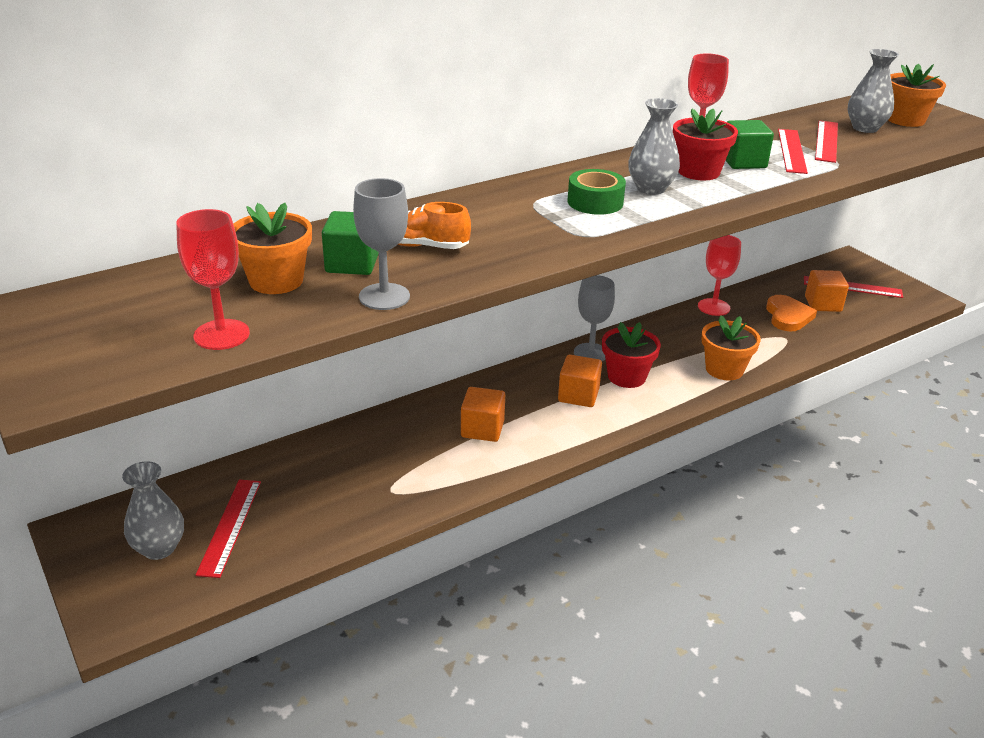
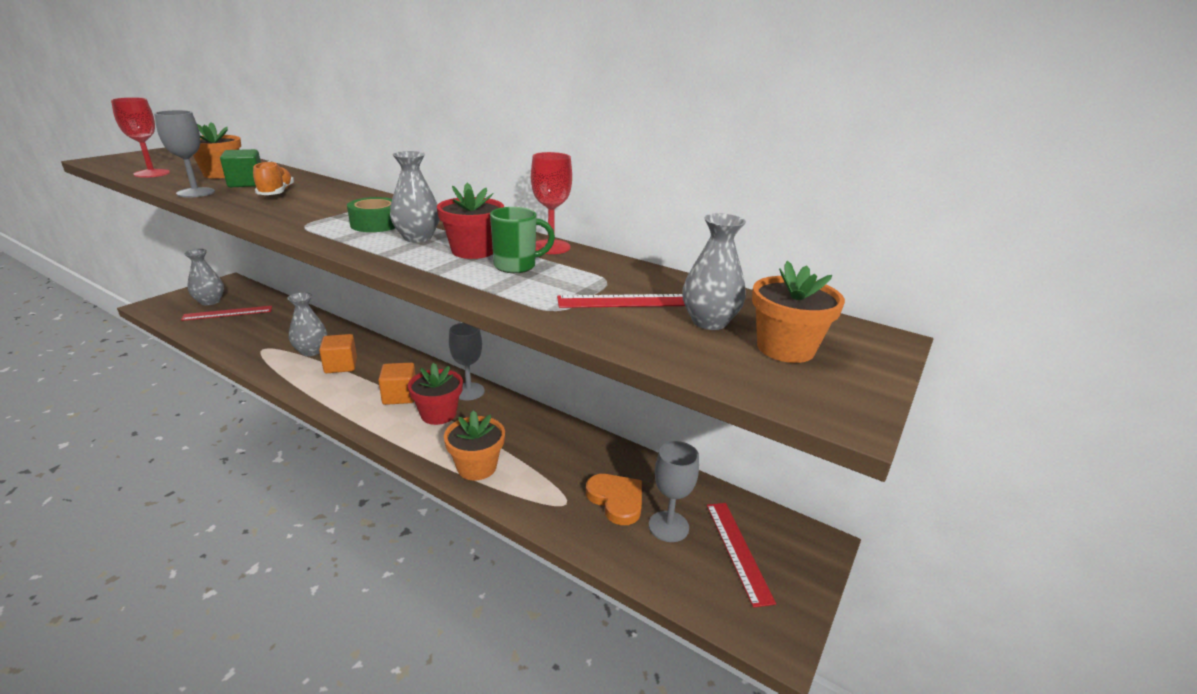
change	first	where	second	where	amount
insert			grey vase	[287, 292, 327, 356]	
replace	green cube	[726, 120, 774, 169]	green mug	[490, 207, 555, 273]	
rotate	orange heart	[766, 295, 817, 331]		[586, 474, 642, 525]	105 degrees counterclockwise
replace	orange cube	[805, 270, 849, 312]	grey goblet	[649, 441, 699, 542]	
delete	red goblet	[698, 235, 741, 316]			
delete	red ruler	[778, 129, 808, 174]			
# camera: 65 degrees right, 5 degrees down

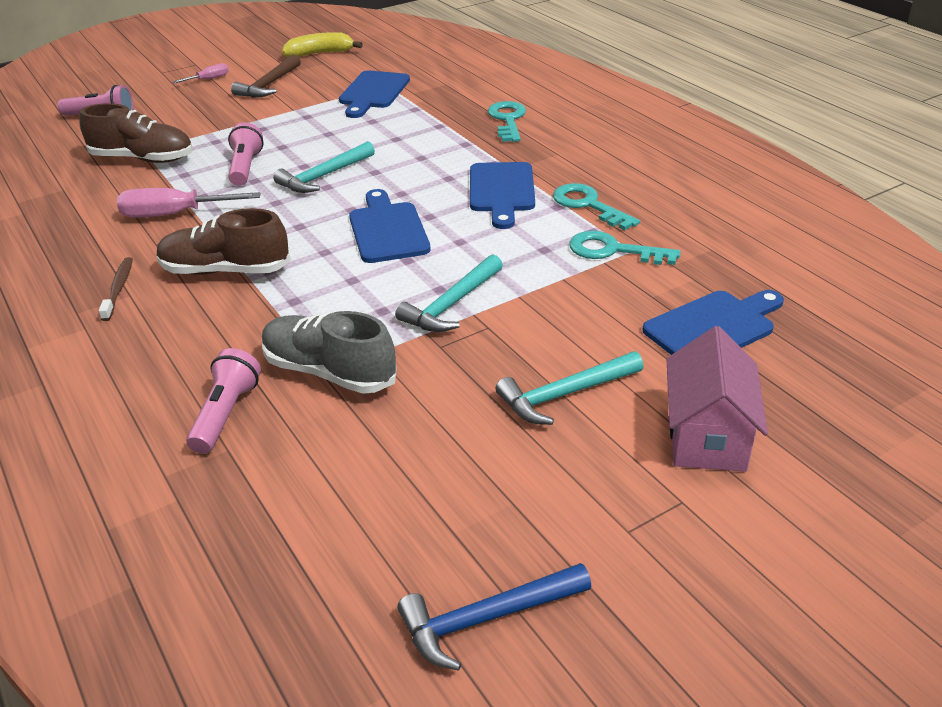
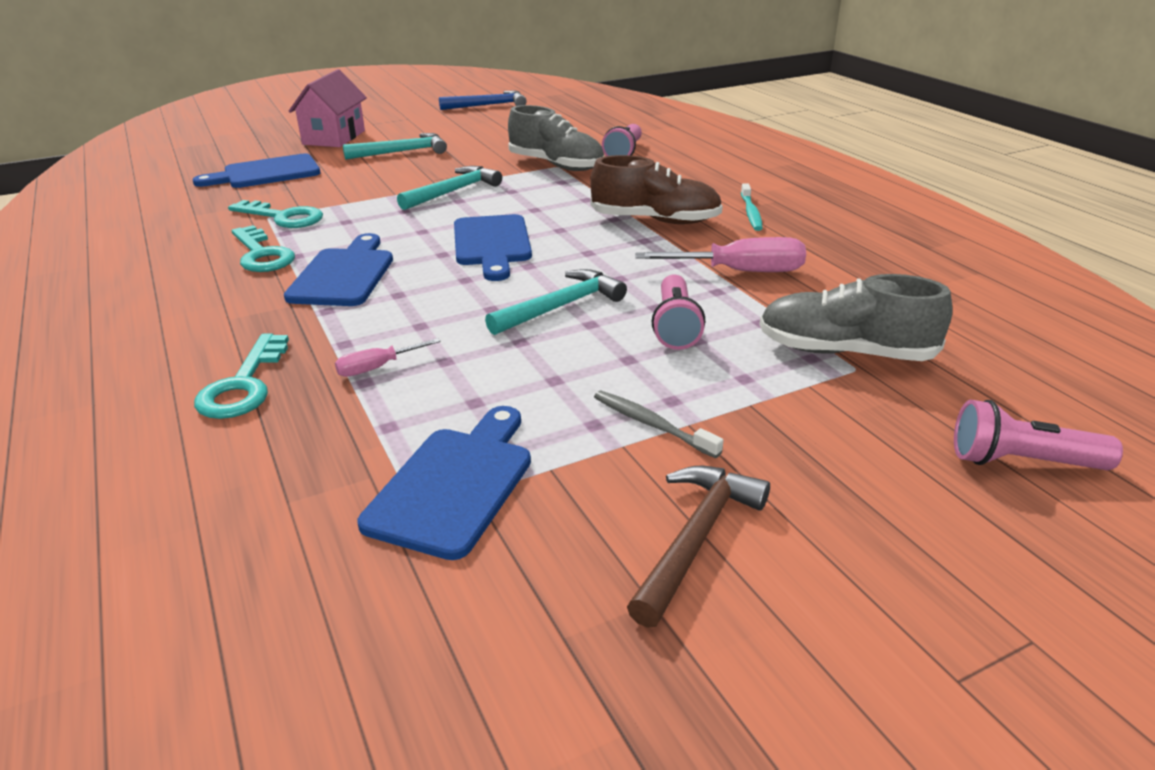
change	first	where	second	where	amount
move	pink screwdriver	[173, 63, 228, 83]		[335, 338, 441, 377]	
insert			grey toothbrush	[594, 391, 723, 458]	
recolor	brown toothbrush	[99, 257, 133, 321]	turquoise toothbrush	[741, 183, 763, 231]	
recolor	brown shoe	[79, 103, 193, 163]	grey shoe	[759, 274, 953, 361]	
delete	yellow banana	[282, 32, 363, 58]			
# camera: 175 degrees left, 5 degrees down

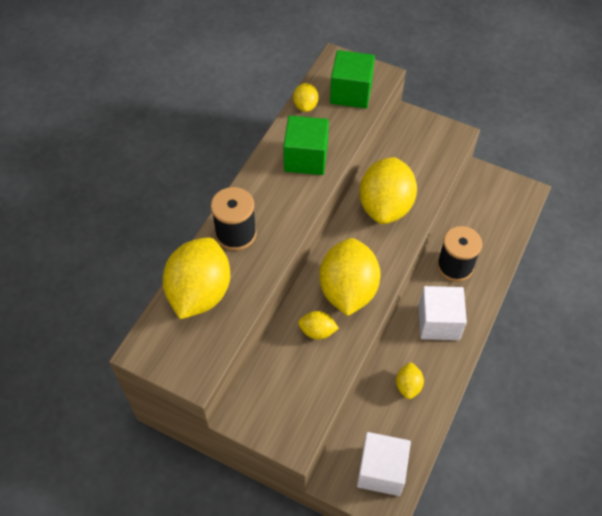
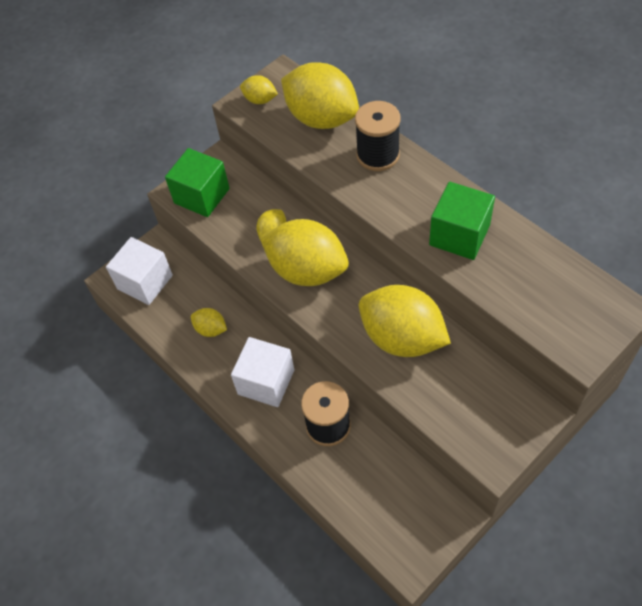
change	first	where	second	where	amount
move	green cube	[330, 50, 375, 109]		[165, 148, 230, 217]	
move	yellow lemon	[293, 83, 319, 112]		[240, 75, 278, 104]	
# camera: 115 degrees right, 0 degrees up

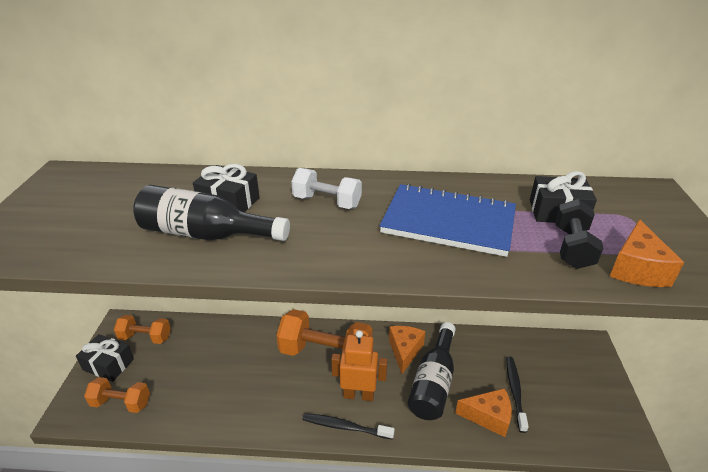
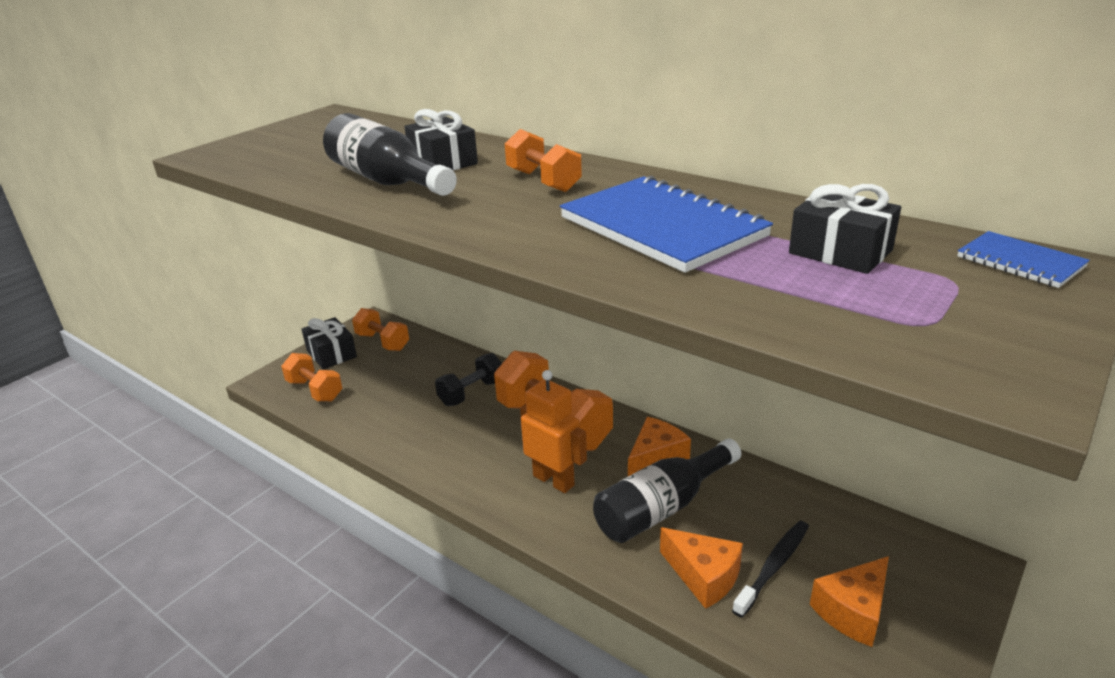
change	first	where	second	where	amount
move	black dumbbell	[555, 199, 603, 269]		[435, 353, 502, 406]	
recolor	white dumbbell	[291, 168, 362, 209]	orange dumbbell	[505, 129, 582, 192]	
move	orange cheese	[610, 219, 684, 287]		[810, 556, 889, 647]	
insert			blue notebook	[957, 231, 1090, 288]	
delete	black toothbrush	[302, 413, 395, 440]			
# camera: 35 degrees right, 5 degrees down

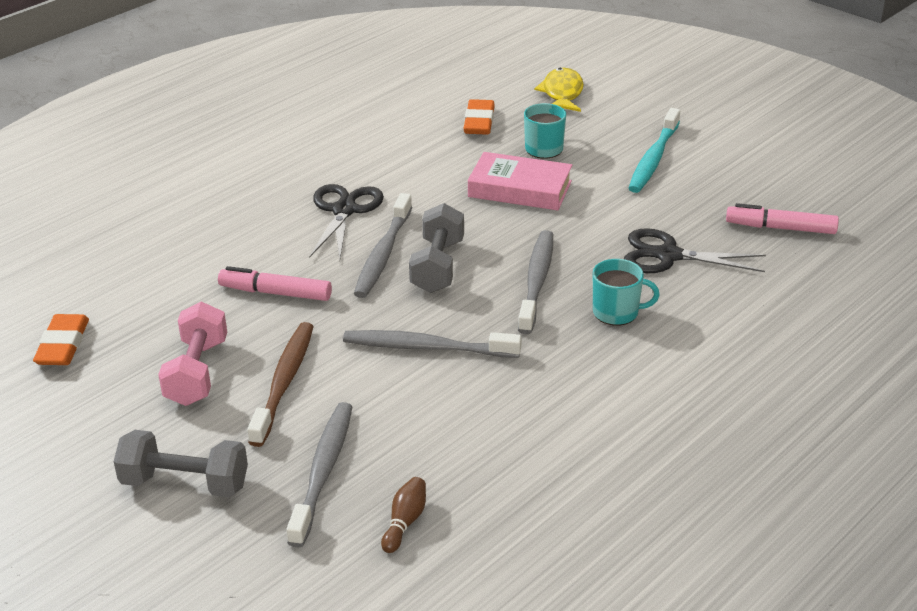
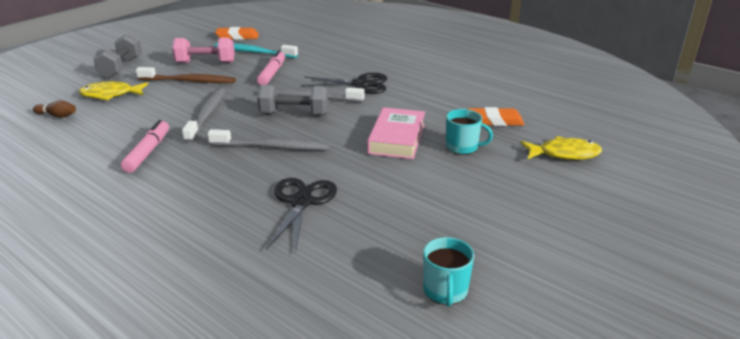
change	first	where	second	where	amount
replace	grey toothbrush	[286, 402, 352, 548]	yellow fish	[79, 81, 148, 100]	
move	pink marker	[726, 203, 839, 234]		[121, 120, 169, 173]	
move	turquoise toothbrush	[629, 108, 680, 193]		[214, 43, 298, 58]	
move	turquoise mug	[593, 259, 660, 326]		[423, 237, 474, 307]	
# camera: 85 degrees right, 5 degrees down

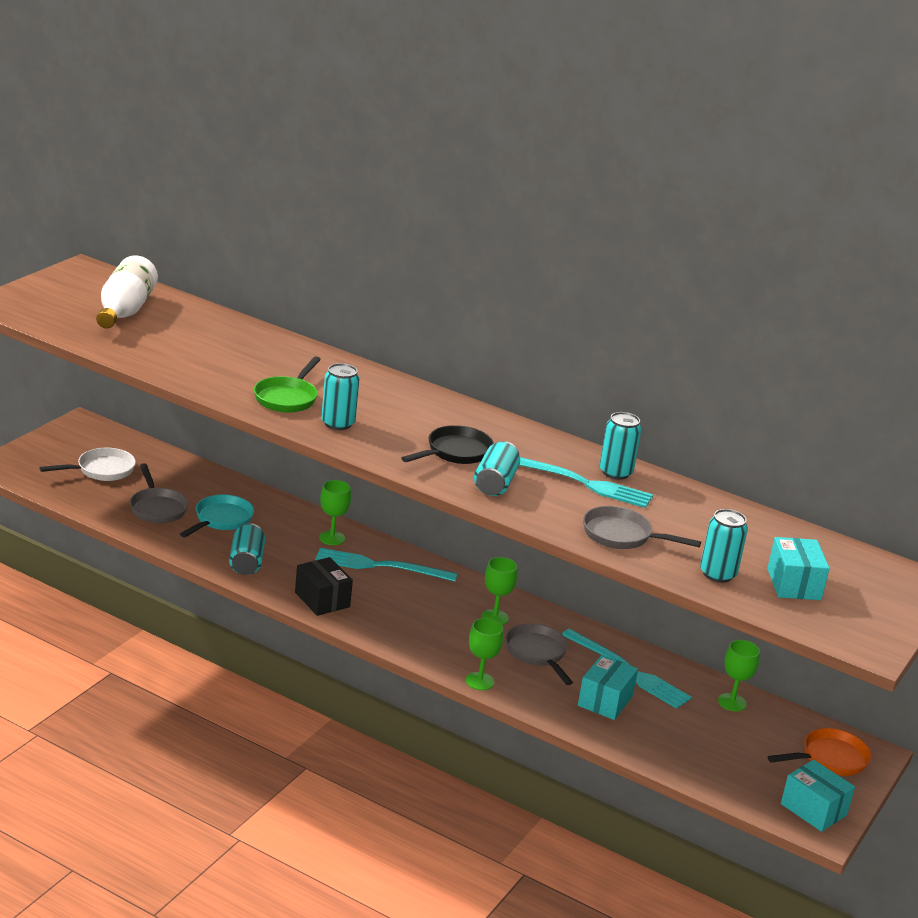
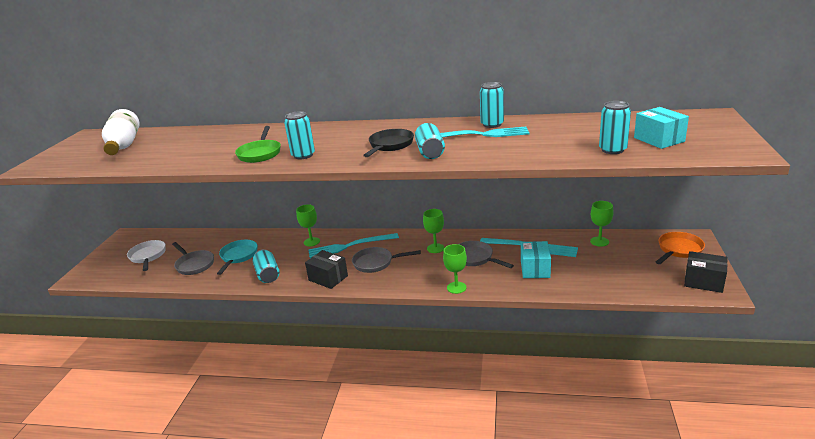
change	first	where	second	where	amount
rotate	white pan	[39, 448, 136, 481]		[127, 240, 166, 271]	60 degrees counterclockwise
move	grey pan	[583, 506, 701, 549]		[352, 247, 421, 273]	
recolor	turquoise box	[781, 760, 855, 832]	black box	[684, 251, 728, 293]	
# camera: 15 degrees left, 0 degrees up

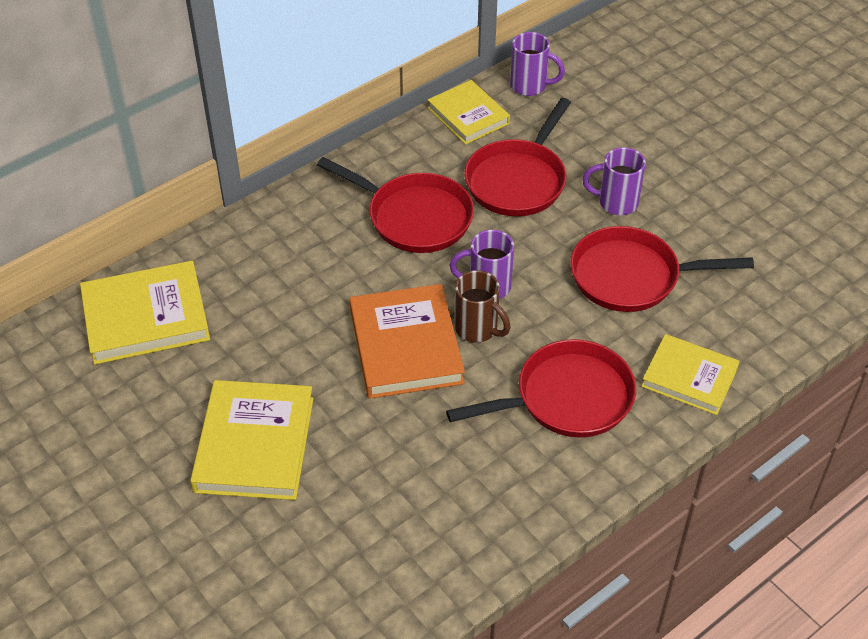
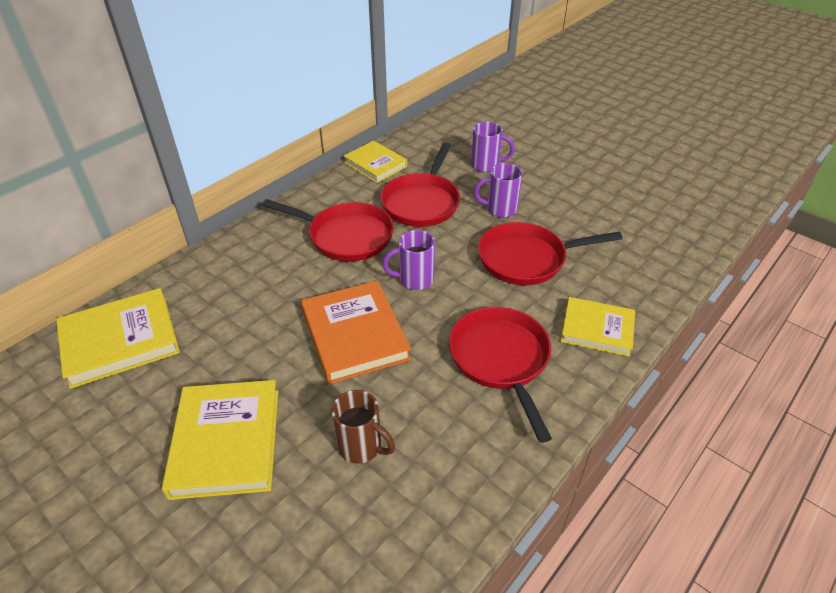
change	first	where	second	where	amount
move	brown mug	[455, 270, 510, 343]		[331, 390, 395, 463]	
rotate	red pan	[446, 339, 636, 438]		[449, 307, 552, 443]	75 degrees counterclockwise
move	purple mug	[510, 32, 565, 96]		[471, 122, 515, 172]	
# camera: 10 degrees left, 5 degrees down

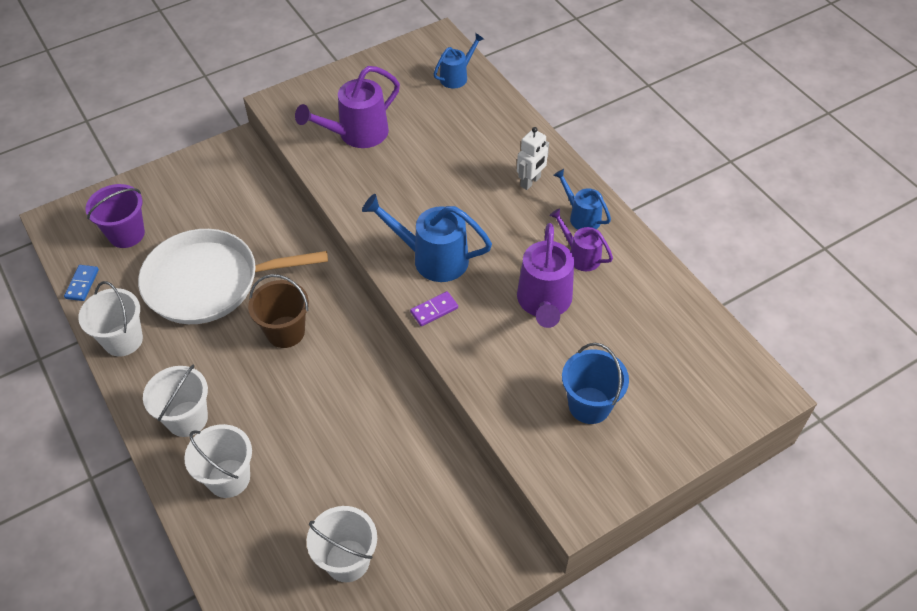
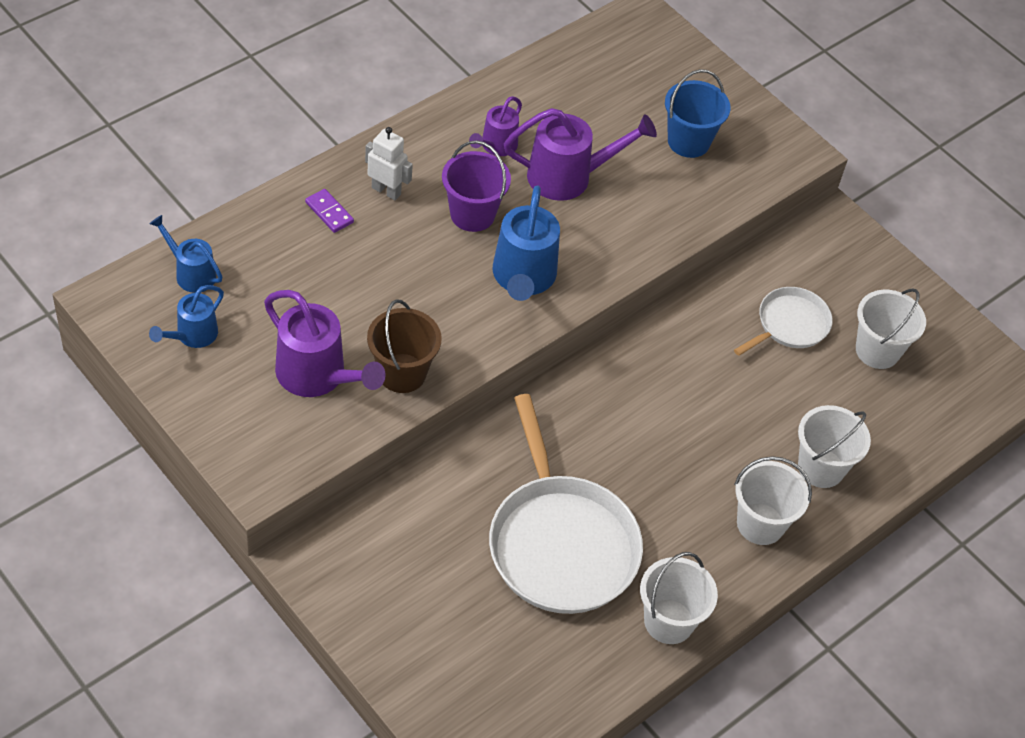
change	first	where	second	where	amount
move	blue watering can	[553, 169, 611, 230]		[149, 285, 224, 348]	
move	purple domino	[410, 291, 458, 326]		[305, 189, 354, 233]	
move	brown bucket	[248, 274, 309, 348]		[367, 299, 442, 393]	
move	purple bucket	[85, 184, 145, 248]		[442, 140, 511, 232]	
insert			white pan	[734, 287, 833, 356]	
delete	blue domino	[64, 265, 99, 301]			
# camera: 105 degrees left, 0 degrees up

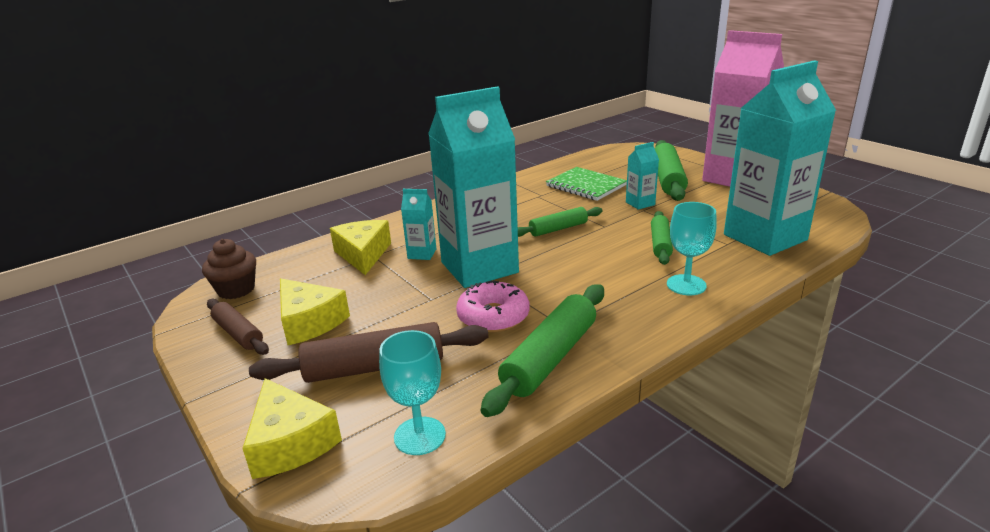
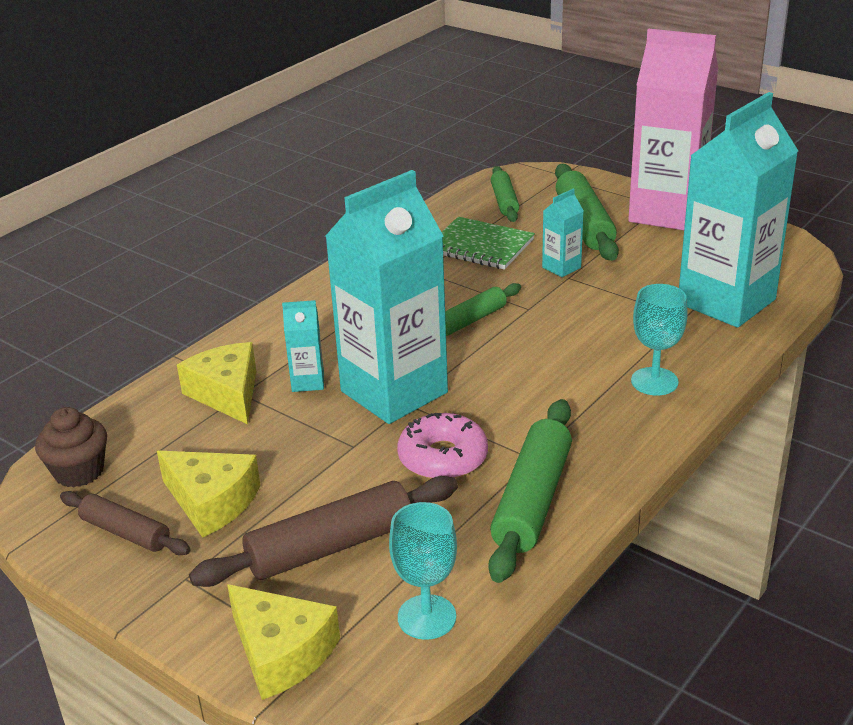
change	first	where	second	where	amount
move	green rolling pin	[651, 211, 673, 265]		[491, 166, 519, 222]	
# camera: 15 degrees left, 5 degrees up

